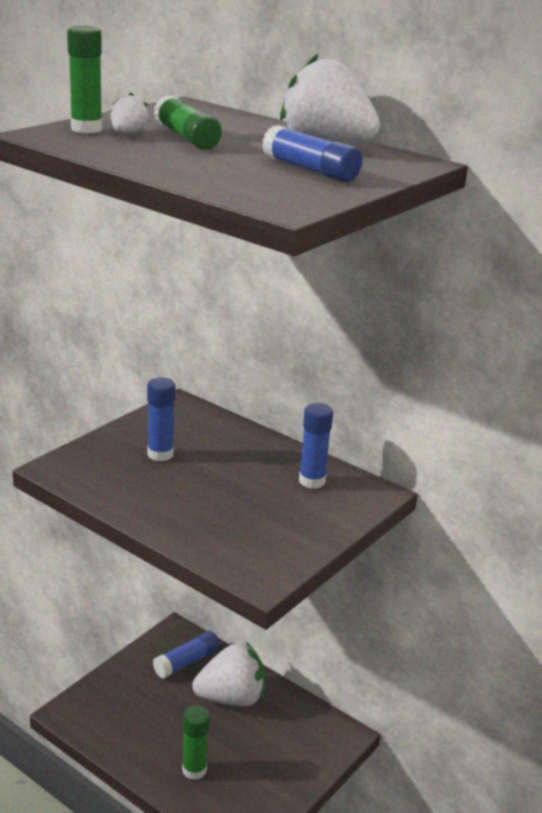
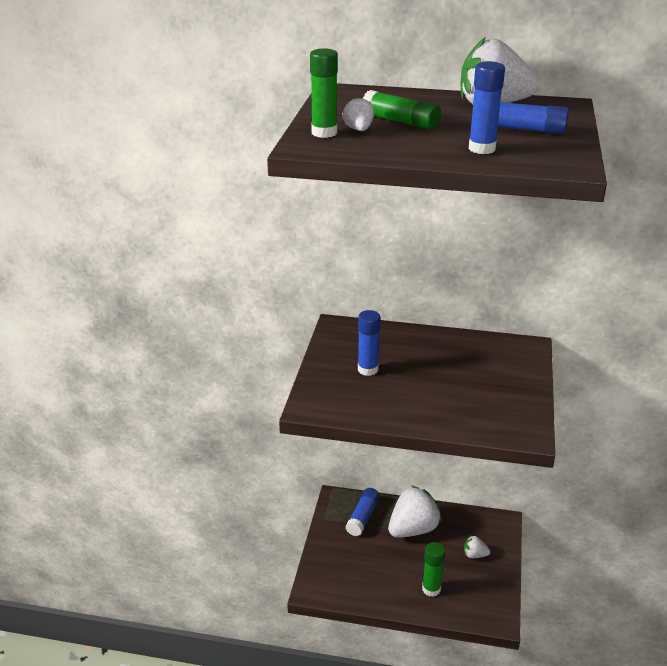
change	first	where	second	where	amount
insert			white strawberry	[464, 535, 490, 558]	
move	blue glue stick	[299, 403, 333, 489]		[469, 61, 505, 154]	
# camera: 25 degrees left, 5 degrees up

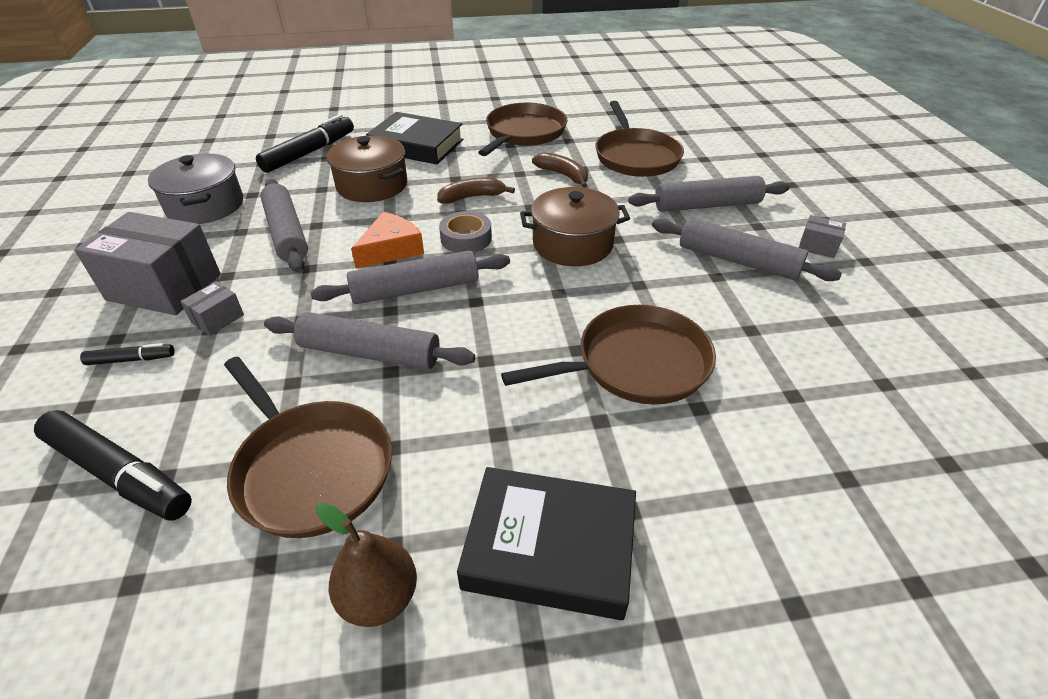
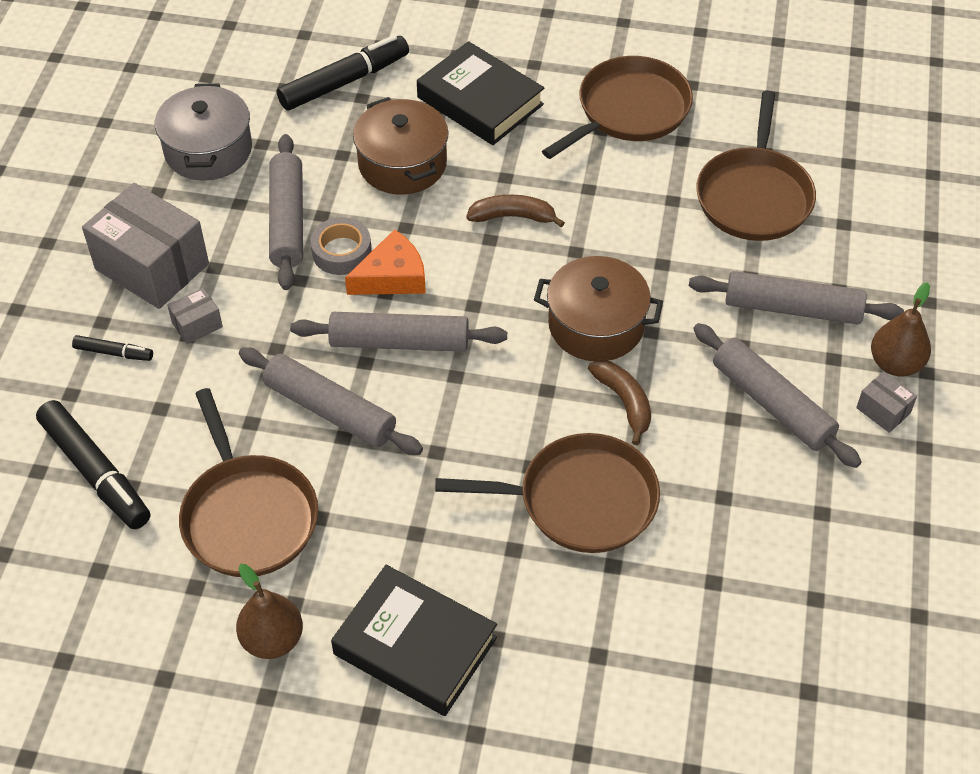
change	first	where	second	where	amount
move	grey tape	[439, 211, 492, 253]		[310, 217, 372, 275]	
move	brown banana	[532, 152, 588, 188]		[588, 360, 651, 445]	
insert			brown pear	[871, 282, 931, 376]	
# camera: 20 degrees right, 10 degrees up

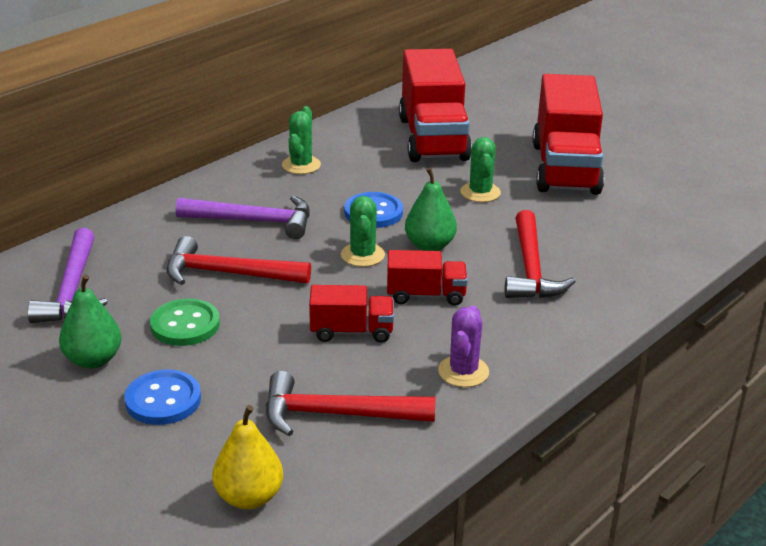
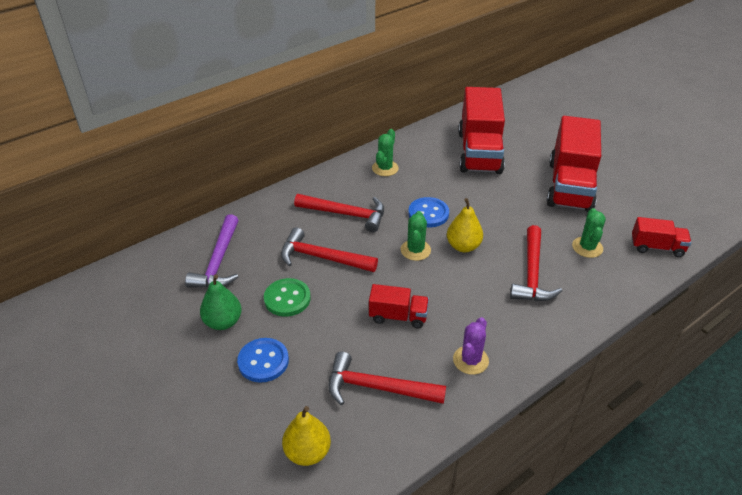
change	first	where	second	where	amount
recolor	purple hammer	[175, 196, 310, 239]	red hammer	[294, 194, 384, 232]	
recolor	green pear	[405, 168, 457, 251]	yellow pear	[447, 198, 483, 252]	
move	green cactus	[460, 137, 501, 202]		[572, 208, 606, 258]	
move	red truck	[387, 250, 468, 306]		[632, 217, 691, 257]	
# camera: 10 degrees right, 10 degrees up

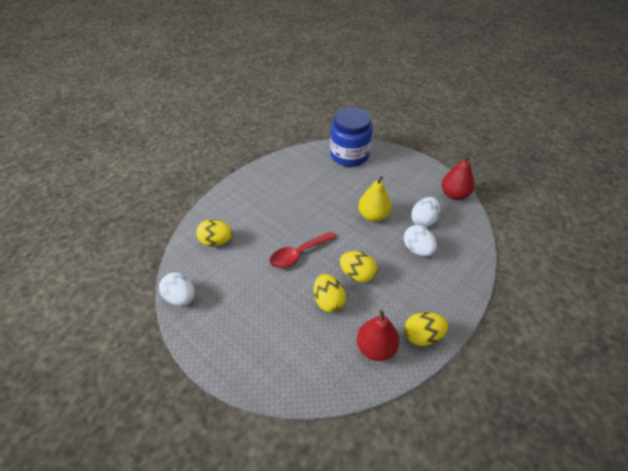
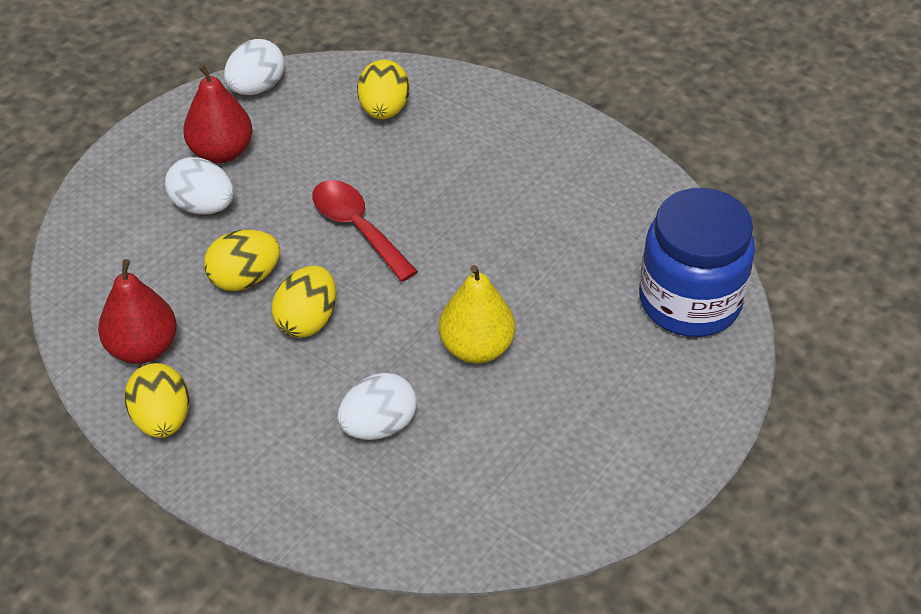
change	first	where	second	where	amount
move	white egg	[411, 197, 440, 227]		[165, 157, 234, 215]	
move	red pear	[441, 155, 474, 200]		[183, 64, 253, 163]	
# camera: 85 degrees right, 0 degrees up

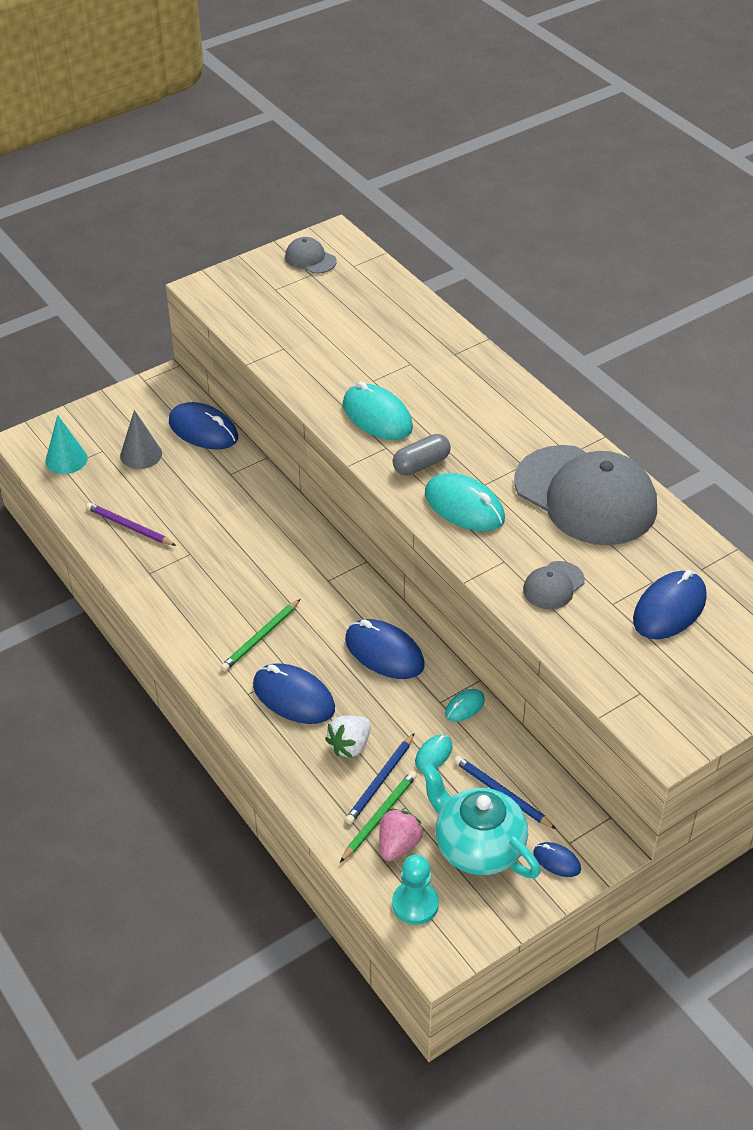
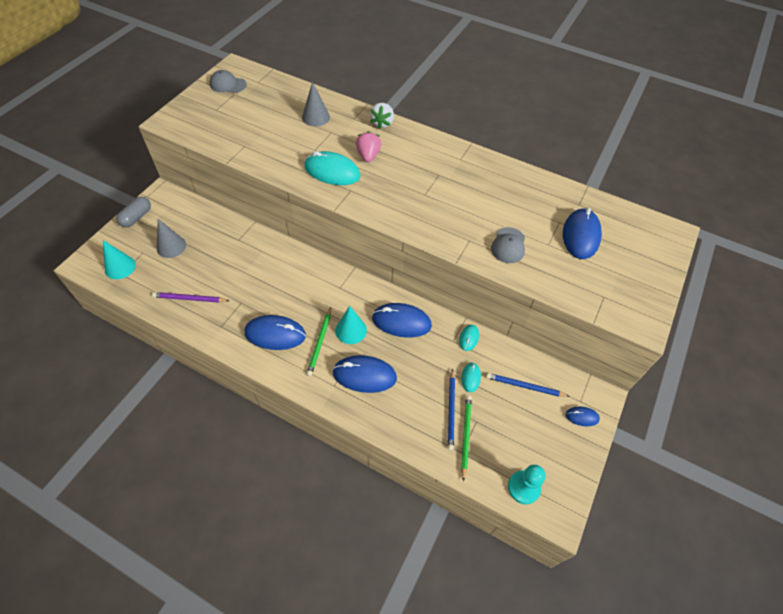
change	first	where	second	where	amount
move	grey capsule	[393, 434, 451, 476]		[116, 197, 151, 227]	
move	blue mouse	[169, 402, 238, 450]		[244, 315, 306, 350]	
insert			grey cone	[302, 82, 330, 127]	
insert			turquoise cone	[335, 306, 367, 344]	
move	pink strawberry	[379, 808, 424, 861]		[356, 131, 381, 163]	
move	white strawberry	[325, 716, 371, 758]		[370, 103, 394, 129]	
delete	turquoise teapot	[420, 762, 541, 878]			
delete	turquoise mouse	[425, 473, 505, 531]			
delete	grey cap	[514, 445, 657, 545]			
# camera: 30 degrees left, 10 degrees up

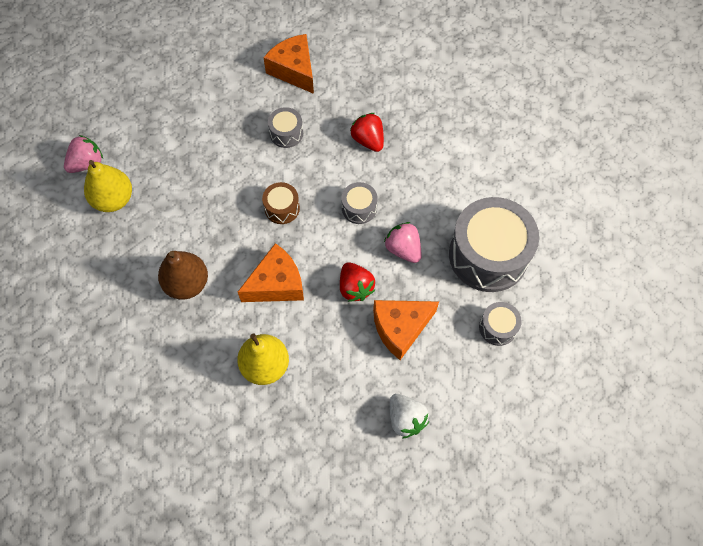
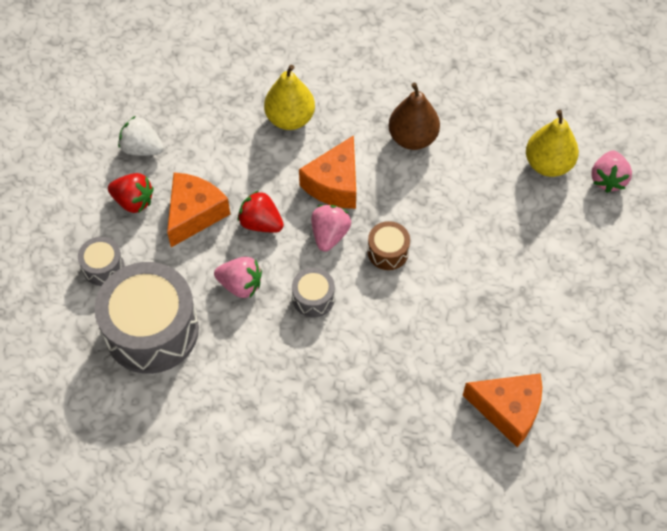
change	first	where	second	where	amount
move	red strawberry	[350, 113, 384, 152]		[108, 173, 154, 213]	
insert			pink strawberry	[311, 205, 351, 252]	
delete	grey drum	[268, 107, 303, 148]			
# camera: 145 degrees right, 5 degrees down

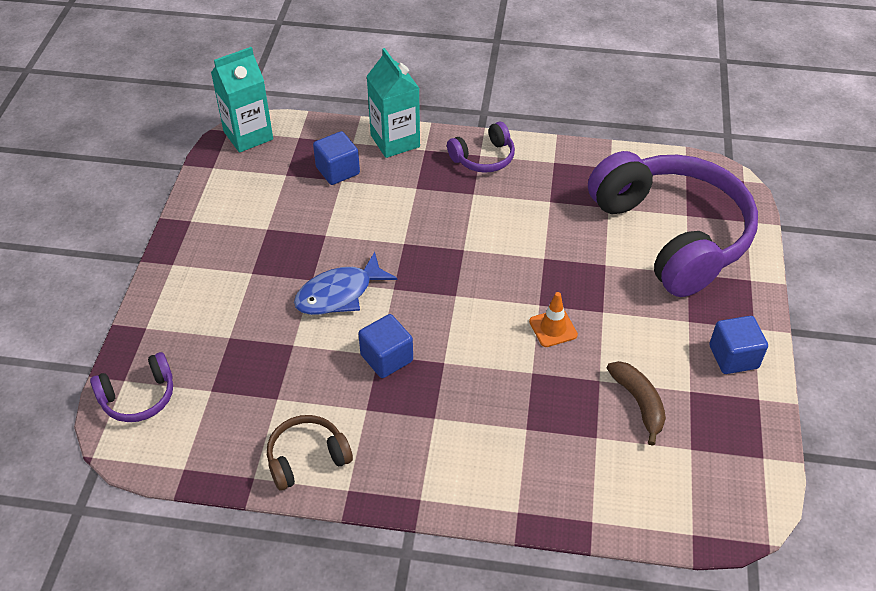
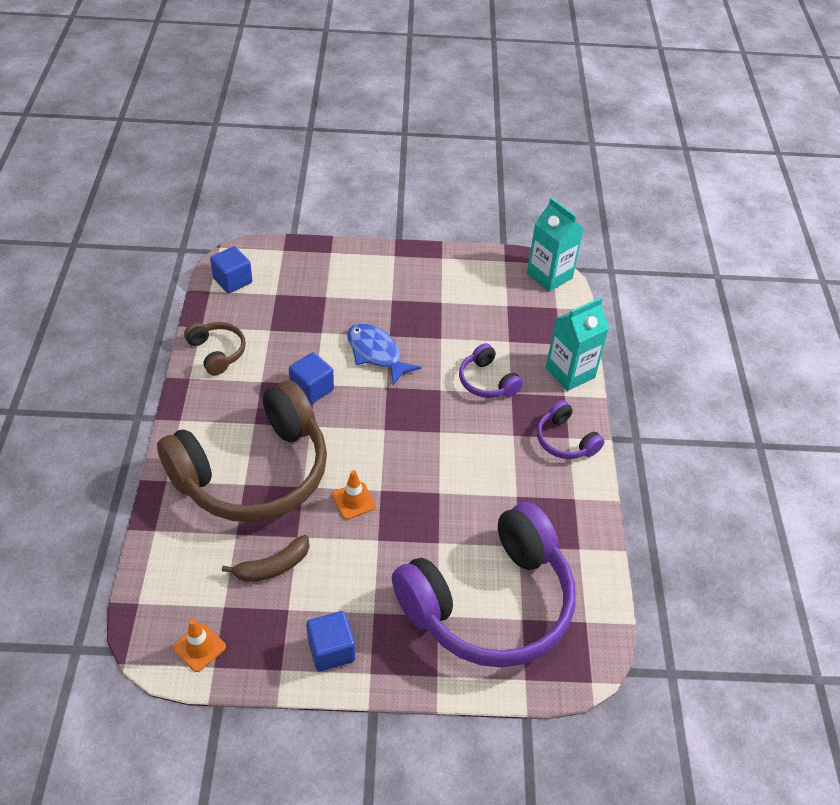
change	first	where	second	where	amount
insert			brown headphones	[157, 380, 327, 522]	
insert			orange traffic cone	[173, 619, 226, 672]	
move	blue cube	[313, 131, 360, 185]		[210, 246, 252, 293]	
move	purple headphones	[90, 352, 173, 422]		[459, 343, 523, 398]	
# camera: 80 degrees right, 0 degrees up

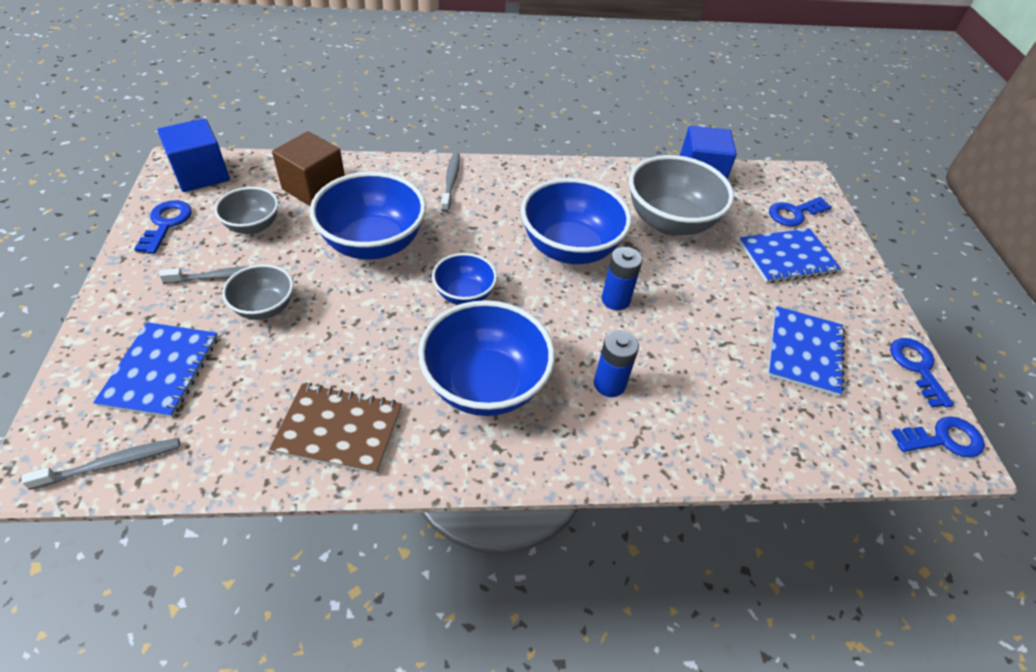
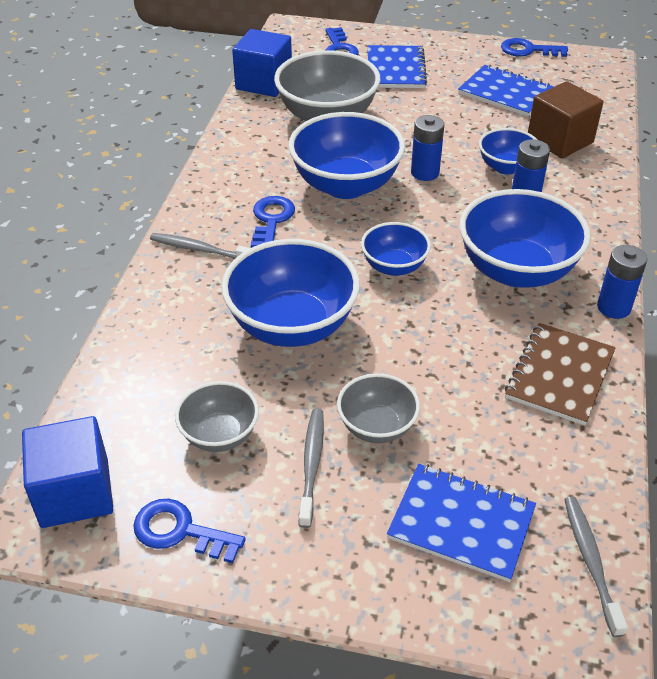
change	first	where	second	where	amount
move	blue key	[891, 416, 985, 458]		[251, 196, 295, 248]	
insert			blue bowl	[479, 128, 537, 175]	
move	brown cube	[272, 131, 345, 206]		[528, 81, 603, 158]	
insert			blue battery	[597, 245, 647, 319]	
# camera: 70 degrees left, 5 degrees down

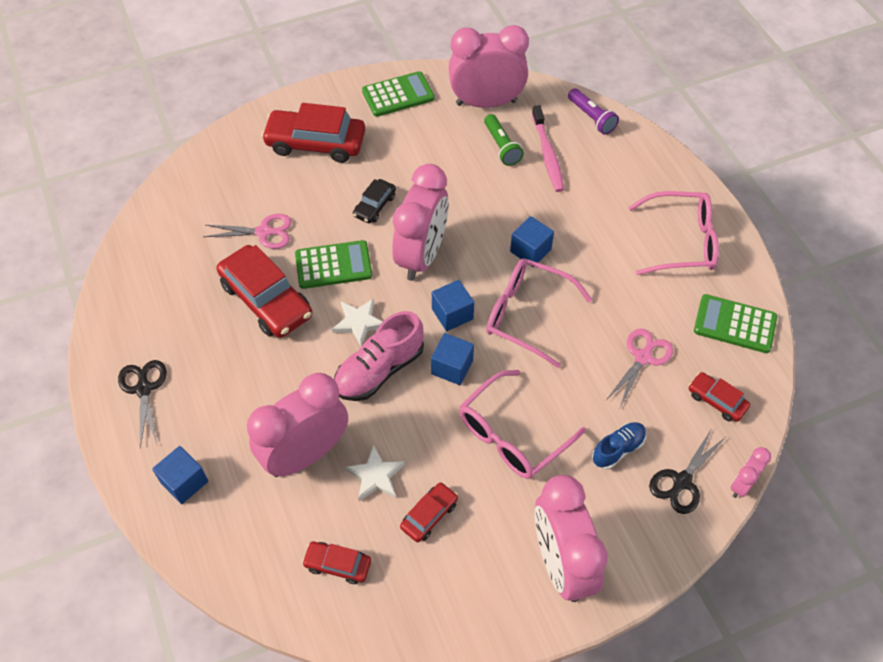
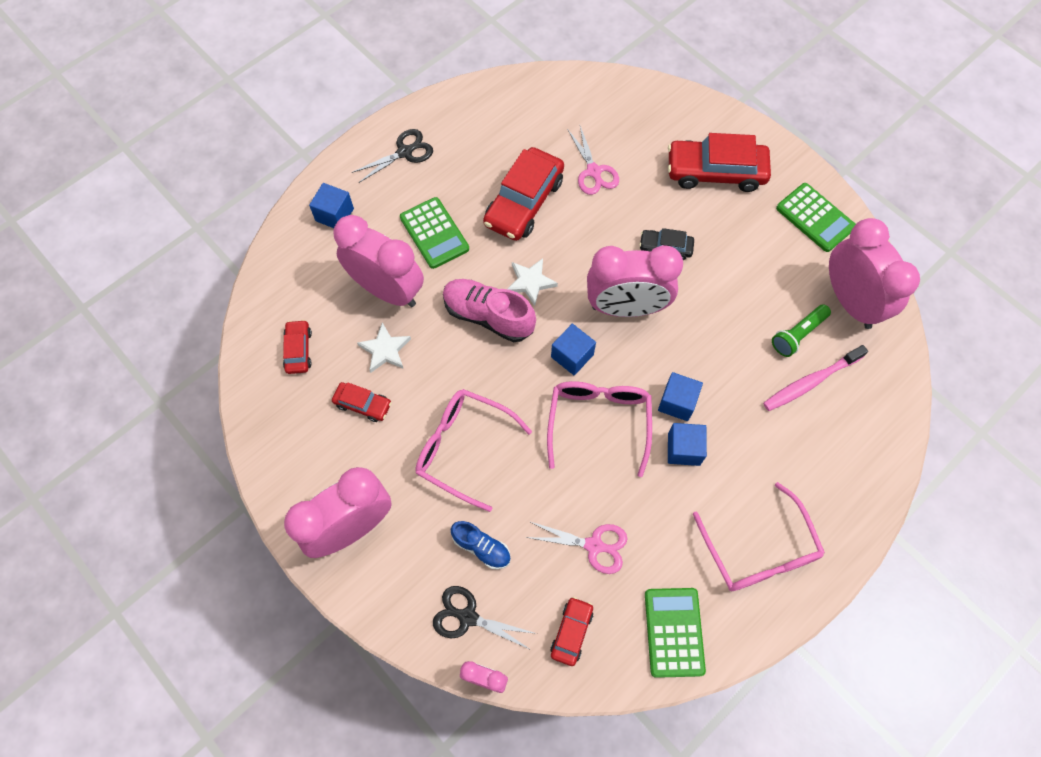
change	first	where	second	where	amount
move	green calculator	[295, 240, 372, 289]		[400, 197, 469, 269]	
rotate	red car	[261, 103, 365, 163]		[668, 133, 771, 192]	75 degrees counterclockwise
move	blue cube	[431, 333, 474, 385]		[668, 423, 707, 466]	
delete	purple flashlight	[568, 88, 619, 135]			
# camera: 70 degrees right, 10 degrees up

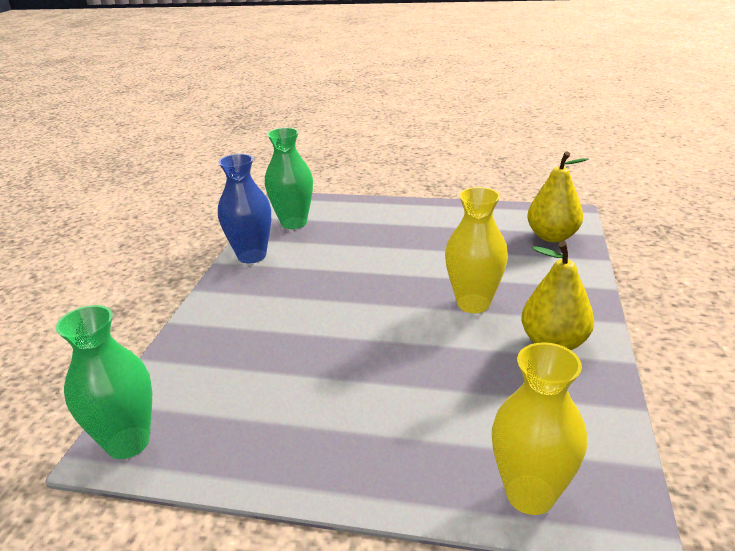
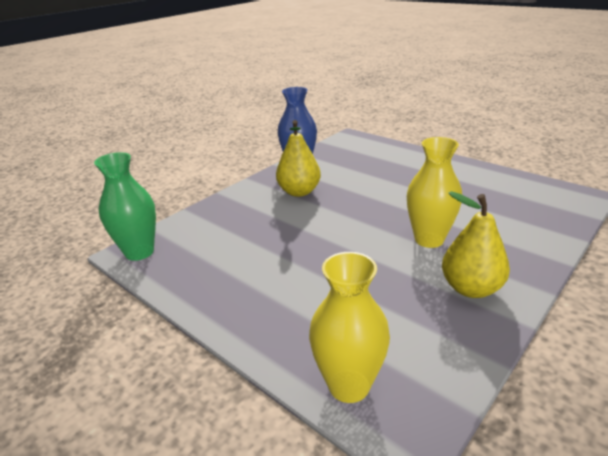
change	first	where	second	where	amount
move	yellow pear	[527, 152, 588, 242]		[276, 120, 321, 197]	
delete	green vase	[265, 128, 313, 229]			
# camera: 30 degrees right, 0 degrees up

